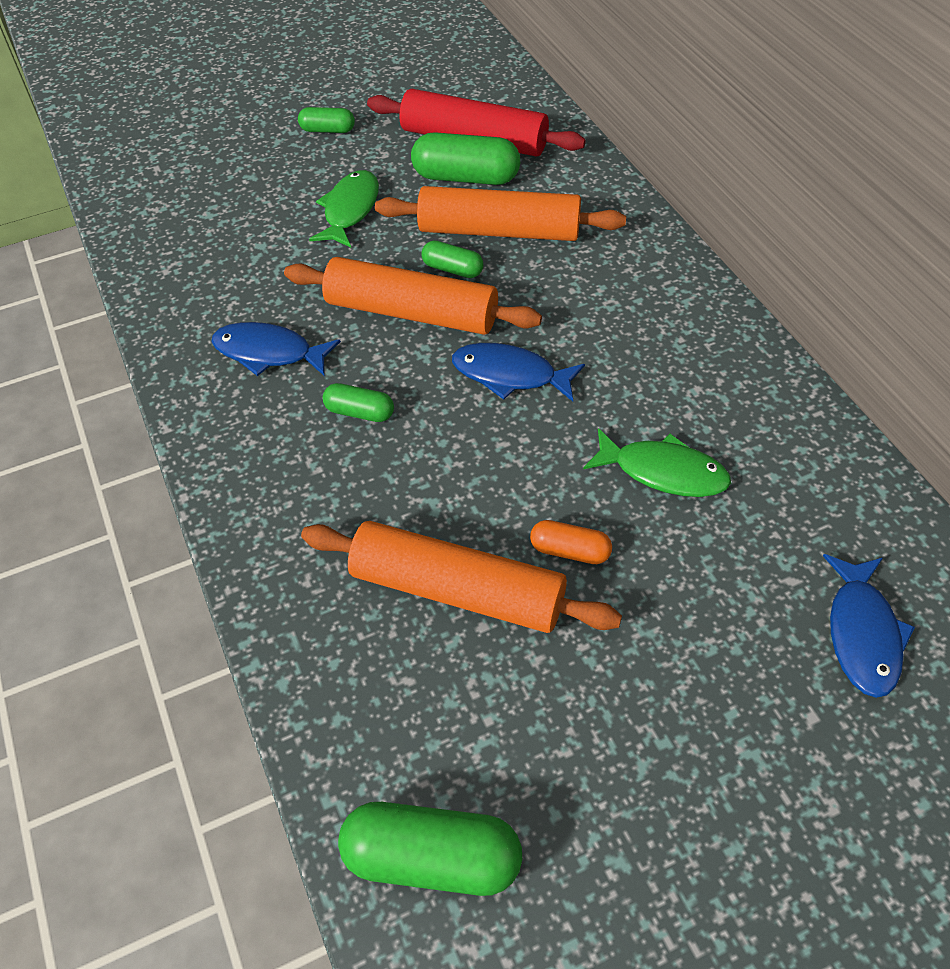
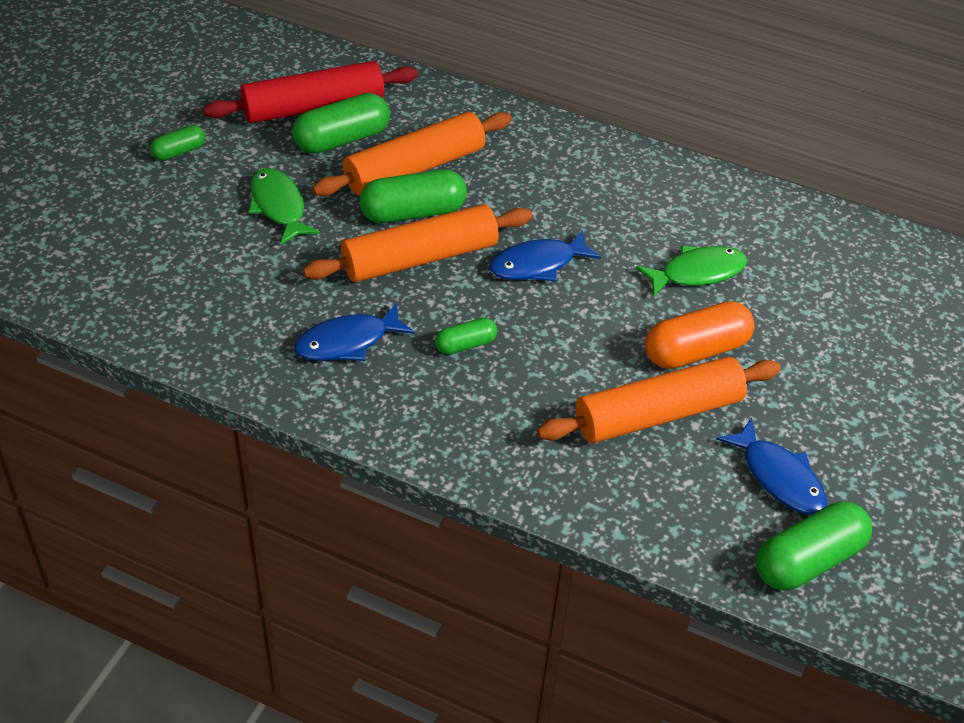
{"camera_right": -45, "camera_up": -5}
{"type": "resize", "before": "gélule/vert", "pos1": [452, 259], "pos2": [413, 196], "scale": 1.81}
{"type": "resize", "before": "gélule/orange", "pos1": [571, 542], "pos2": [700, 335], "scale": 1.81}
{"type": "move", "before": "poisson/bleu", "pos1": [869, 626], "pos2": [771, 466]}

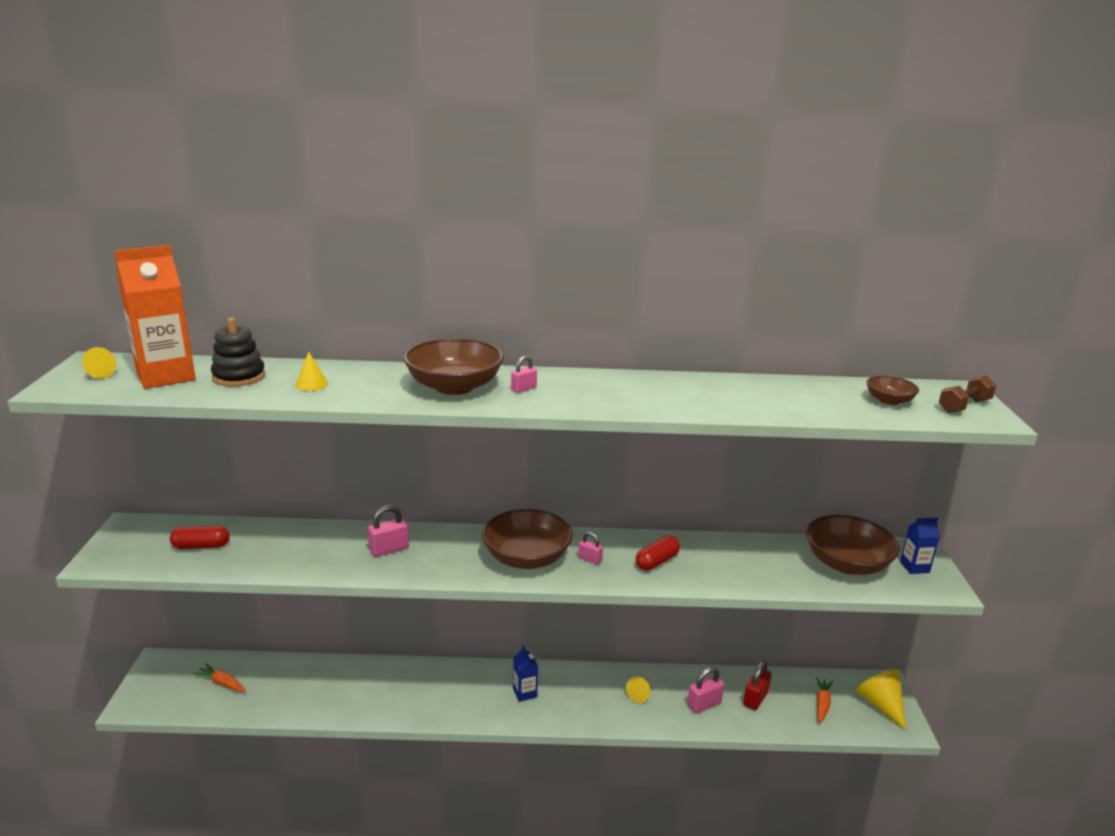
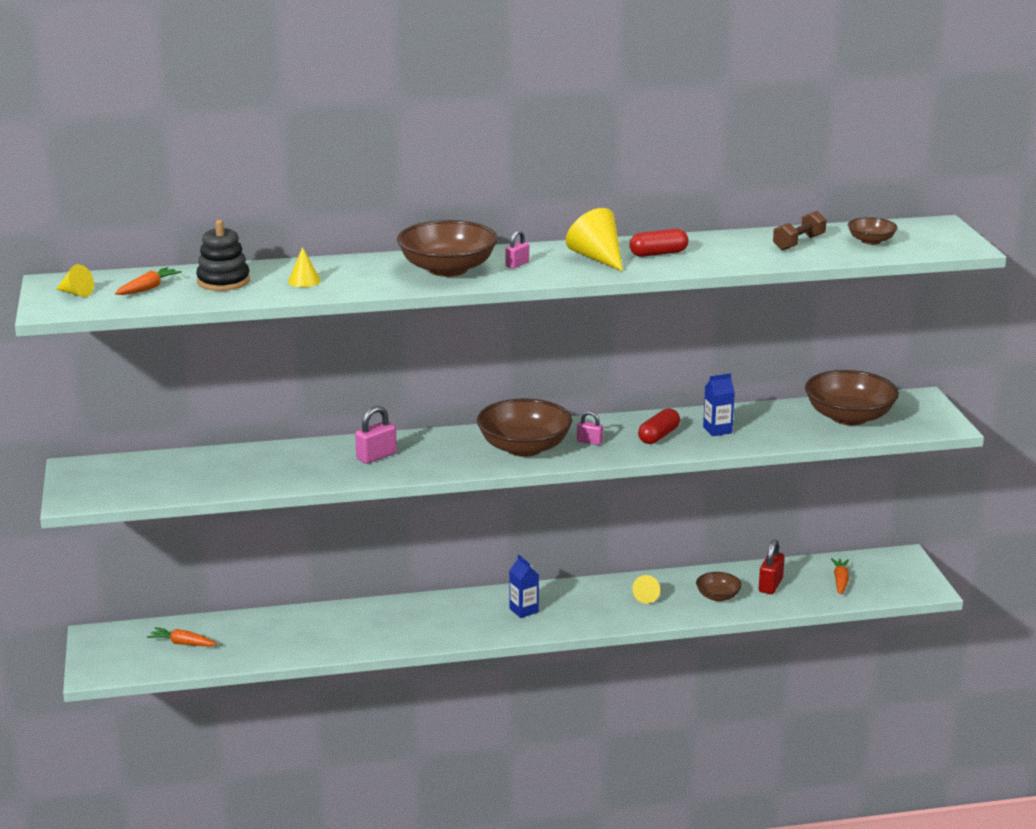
{"camera_right": -10, "camera_up": 0}
{"type": "replace", "before": "brique de lait/orange", "after": "carotte/orange", "pos1": [155, 317], "pos2": [148, 281]}
{"type": "move", "before": "gélule/rouge", "pos1": [200, 537], "pos2": [659, 243]}
{"type": "replace", "before": "cadenas/rose", "after": "bol/marron", "pos1": [705, 690], "pos2": [719, 586]}
{"type": "move", "before": "cône/jaune", "pos1": [881, 699], "pos2": [594, 240]}
{"type": "move", "before": "brique de lait/bleu", "pos1": [920, 546], "pos2": [719, 404]}
{"type": "move", "before": "haltère/marron", "pos1": [967, 394], "pos2": [799, 231]}

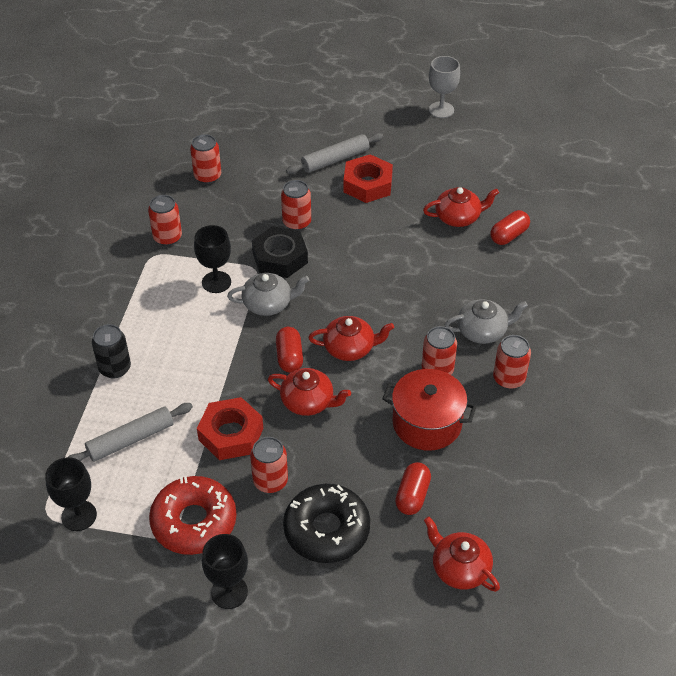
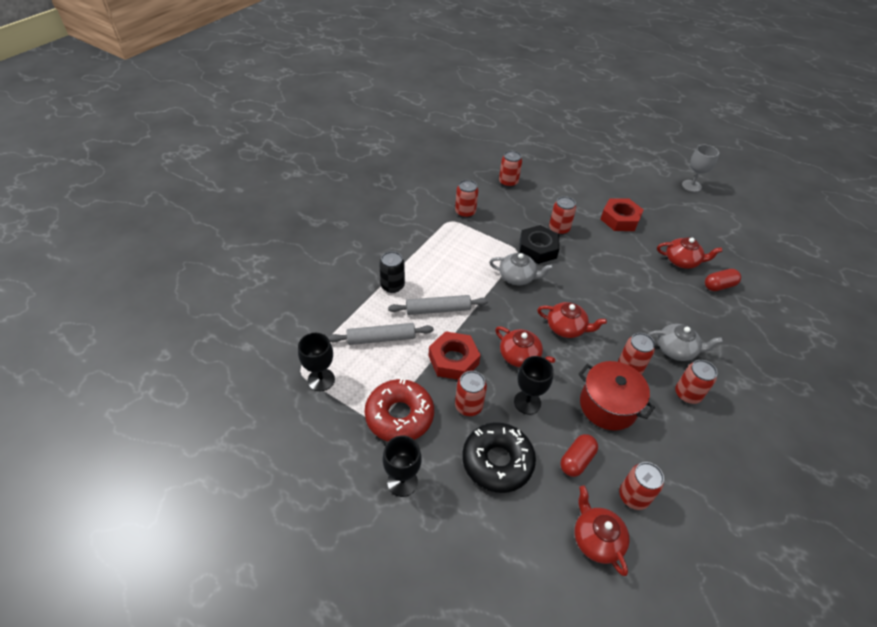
{"camera_right": 20, "camera_up": 0}
{"type": "move", "before": "verre à pied/noir", "pos1": [212, 259], "pos2": [534, 385]}
{"type": "delete", "before": "gélule/rouge", "pos1": [289, 350]}
{"type": "move", "before": "rouleau à pâtisserie/gris", "pos1": [335, 153], "pos2": [438, 305]}
{"type": "insert", "after": "canette/rouge", "pos2": [641, 486]}

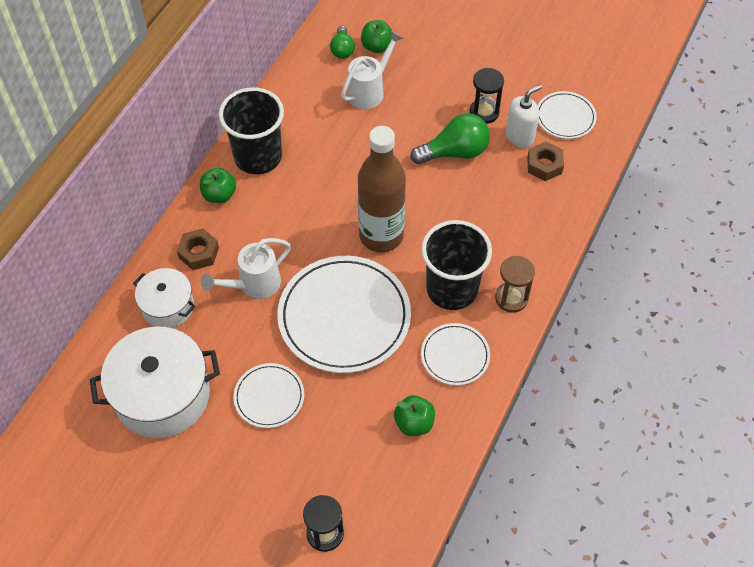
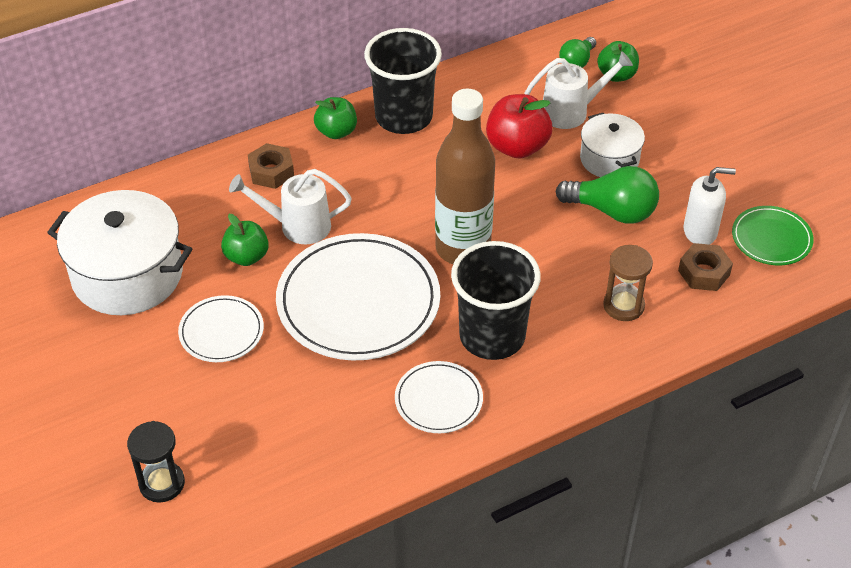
{"camera_right": 35, "camera_up": -10}
{"type": "move", "before": "marmite/blanc", "pos1": [164, 298], "pos2": [612, 145]}
{"type": "move", "before": "pomme/vert", "pos1": [414, 415], "pos2": [245, 240]}
{"type": "delete", "before": "sablier/noir", "pos1": [487, 96]}
{"type": "move", "before": "sablier/marron", "pos1": [515, 284], "pos2": [628, 283]}
{"type": "recolor", "before": "assiette/blanc", "after": "assiette/vert", "pos1": [567, 115], "pos2": [773, 235]}
{"type": "insert", "after": "pomme/rouge", "pos2": [519, 126]}

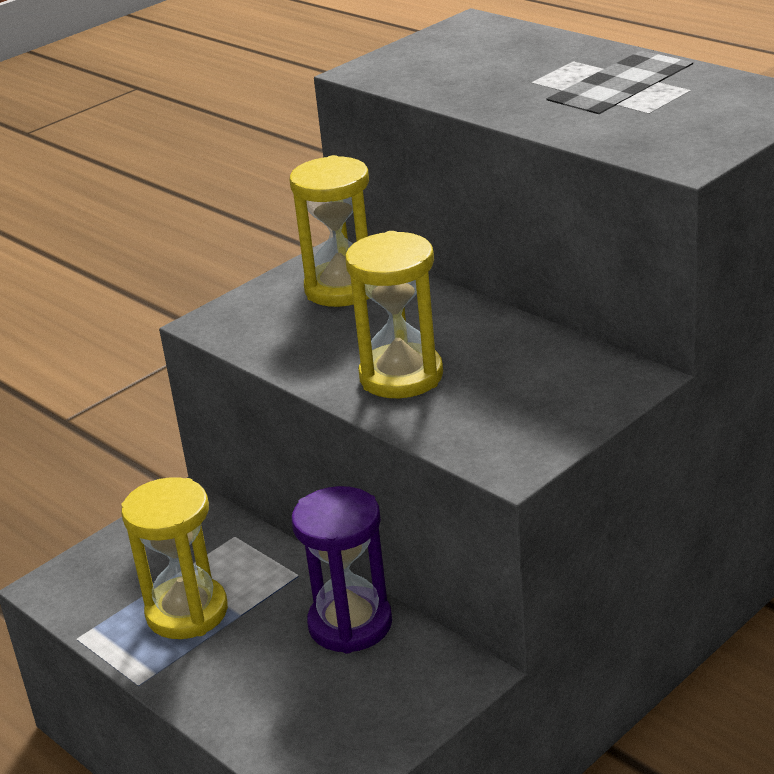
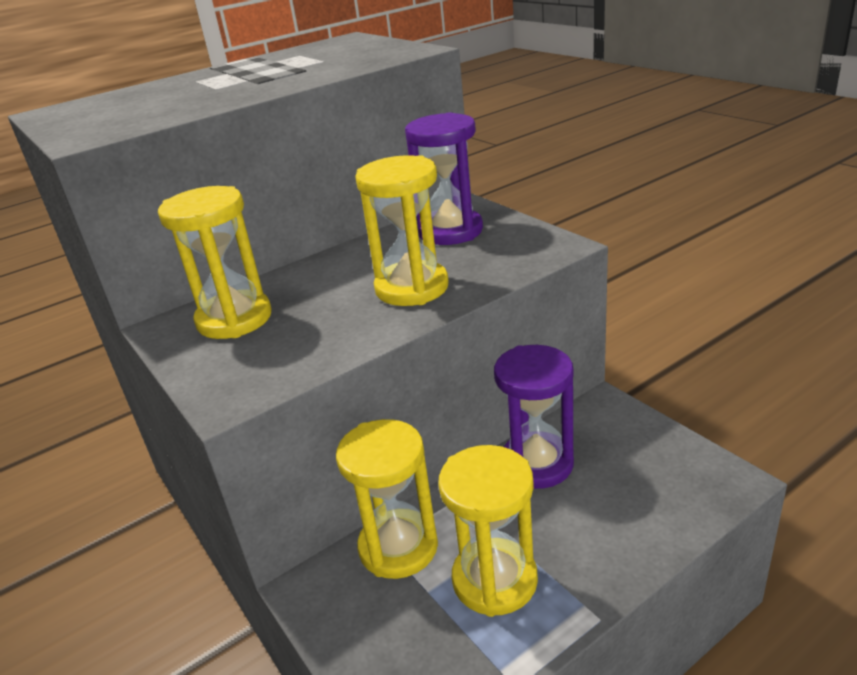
{"camera_right": -80, "camera_up": 0}
{"type": "insert", "after": "sablier/jaune", "pos2": [387, 499]}
{"type": "insert", "after": "sablier/violet", "pos2": [444, 178]}

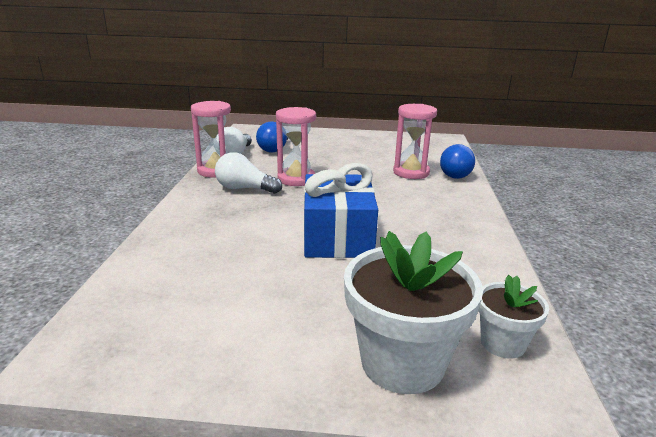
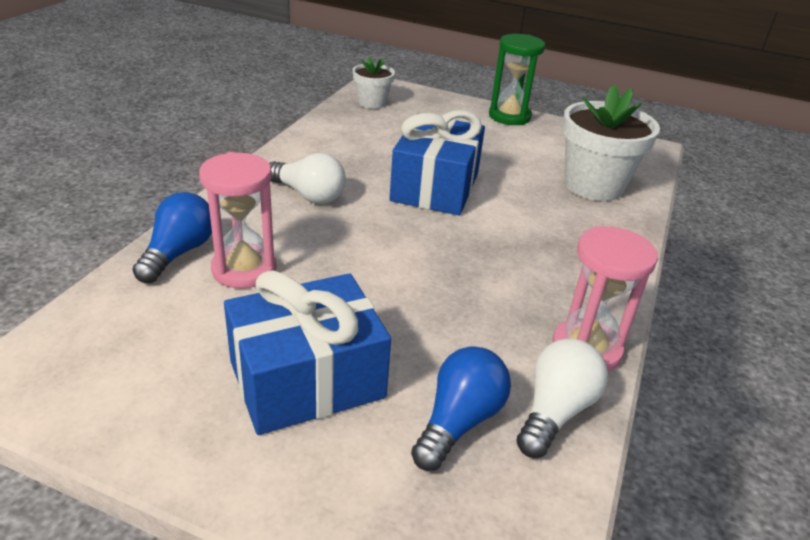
{"camera_right": -165, "camera_up": 10}
{"type": "move", "before": "ampoule/blanc", "pos1": [248, 173], "pos2": [307, 178]}
{"type": "delete", "before": "sablier/rose", "pos1": [296, 146]}
{"type": "move", "before": "pot de fleurs/blanc", "pos1": [413, 312], "pos2": [611, 143]}
{"type": "insert", "after": "cadeau/bleu", "pos2": [307, 352]}
{"type": "insert", "after": "sablier/vert", "pos2": [517, 79]}

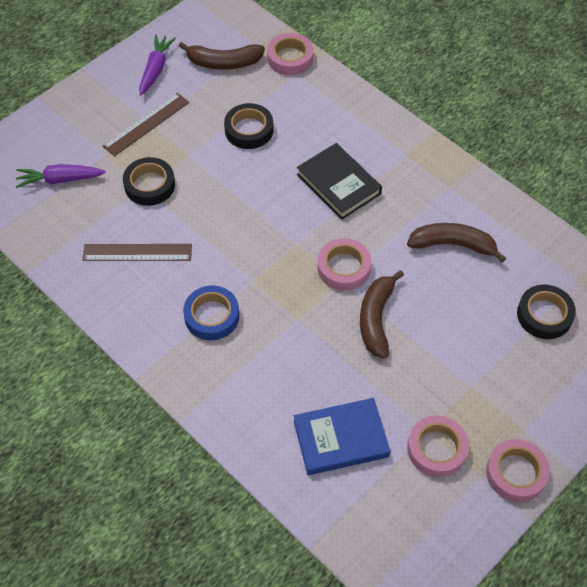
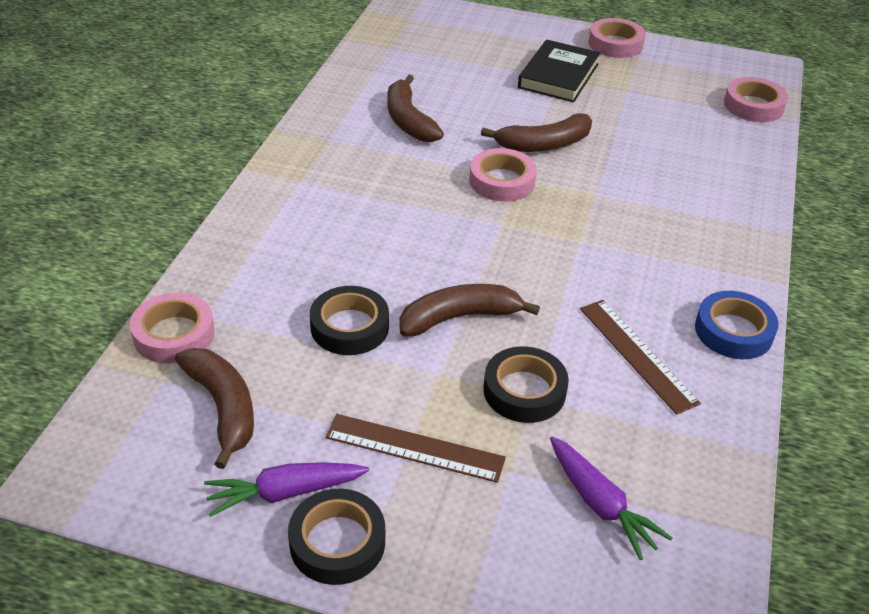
{"camera_right": -120, "camera_up": -15}
{"type": "move", "before": "ruban adhésif/bleu", "pos1": [211, 313], "pos2": [737, 325]}
{"type": "delete", "before": "livre/bleu", "pos1": [342, 436]}
{"type": "move", "before": "livre/noir", "pos1": [339, 181], "pos2": [559, 70]}
{"type": "move", "before": "ruban adhésif/rose", "pos1": [438, 446], "pos2": [756, 99]}
{"type": "move", "before": "ruban adhésif/noir", "pos1": [546, 312], "pos2": [336, 537]}
{"type": "insert", "after": "banane/marron", "pos2": [470, 310]}

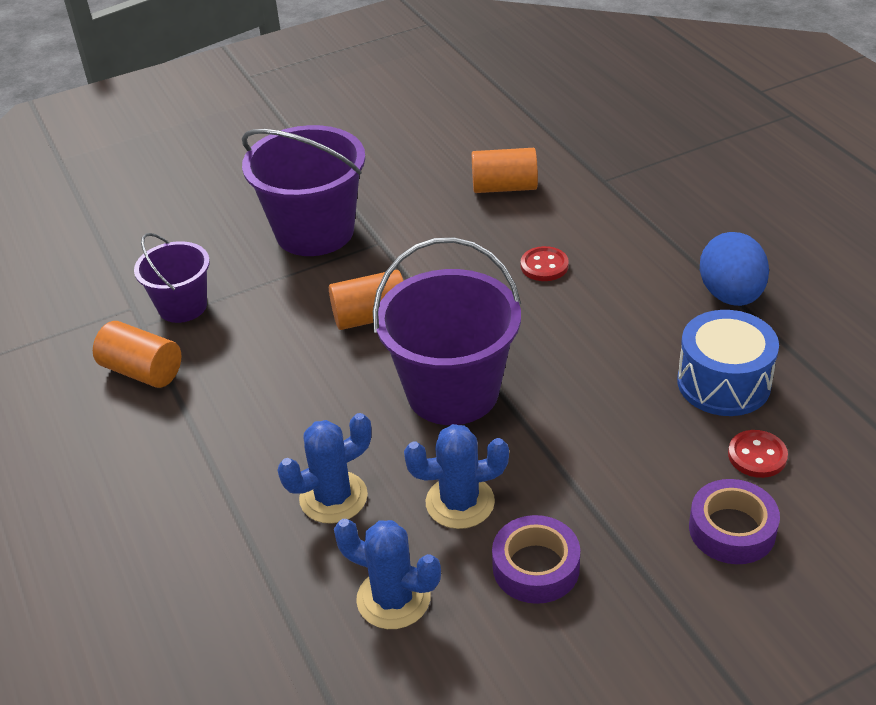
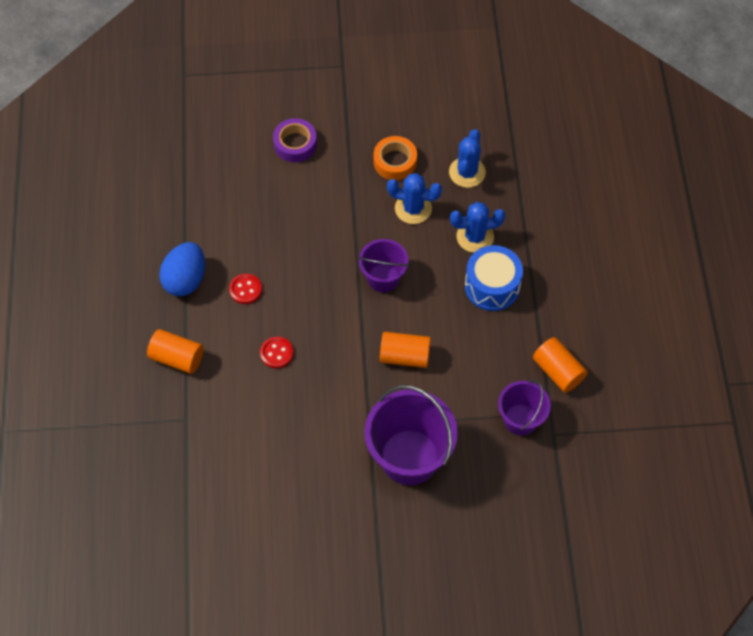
{"camera_right": -160, "camera_up": 20}
{"type": "rotate", "before": "cactus/bleu", "pos1": [387, 574], "pos2": [467, 158], "turn": 60}
{"type": "resize", "before": "seau/violet", "pos1": [447, 331], "pos2": [383, 265], "scale": 0.58}
{"type": "move", "before": "cylindre/orange", "pos1": [505, 170], "pos2": [175, 351]}
{"type": "recolor", "before": "ruban adhésif/violet", "after": "ruban adhésif/orange", "pos1": [536, 559], "pos2": [395, 158]}
{"type": "move", "before": "tambour/bleu", "pos1": [728, 363], "pos2": [494, 278]}
{"type": "move", "before": "bouton/rouge", "pos1": [758, 454], "pos2": [245, 289]}

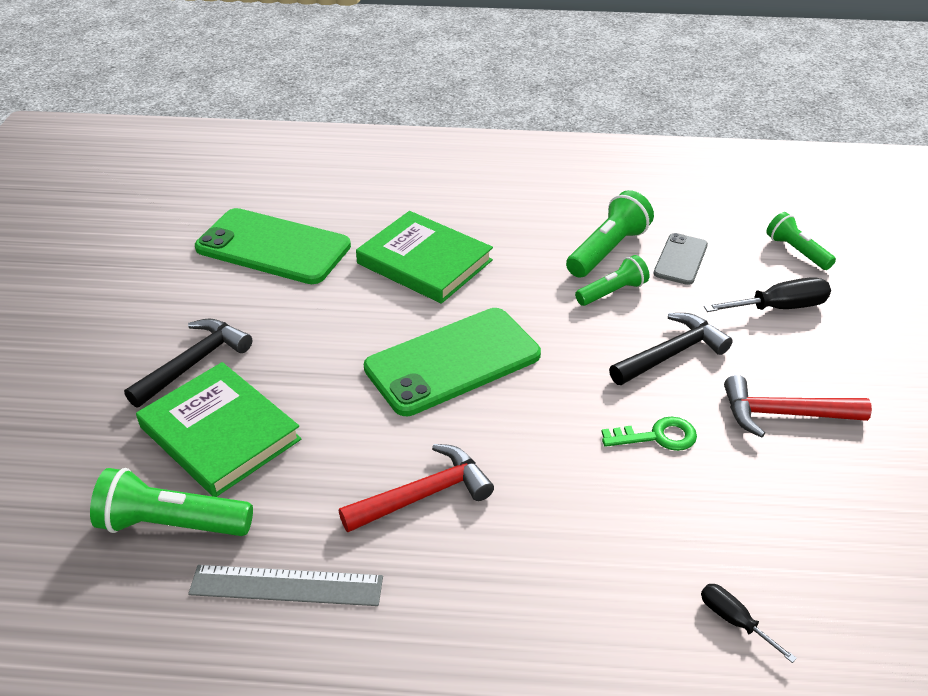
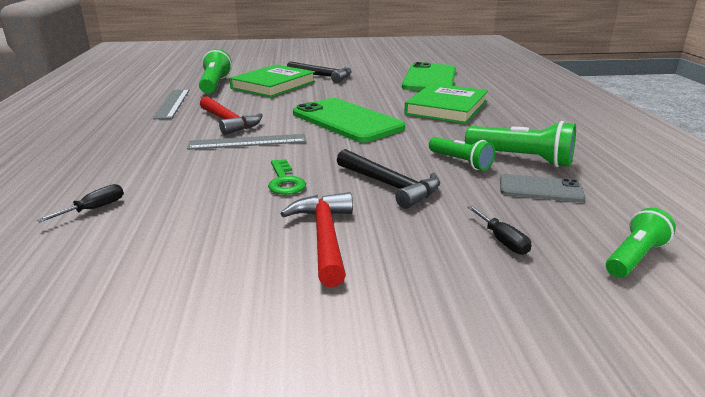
{"camera_right": 80, "camera_up": -15}
{"type": "resize", "before": "tournevis/noir", "pos1": [767, 294], "pos2": [499, 230], "scale": 0.59}
{"type": "insert", "after": "règle/gris", "pos2": [247, 142]}

